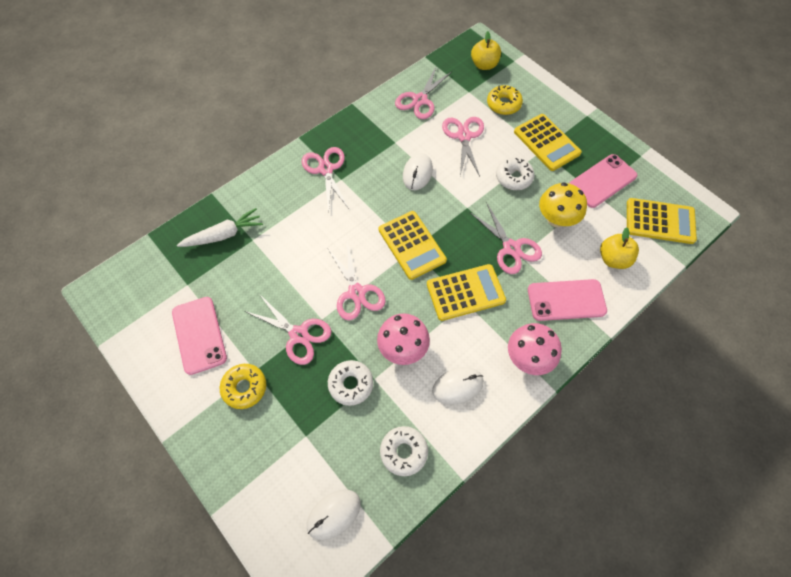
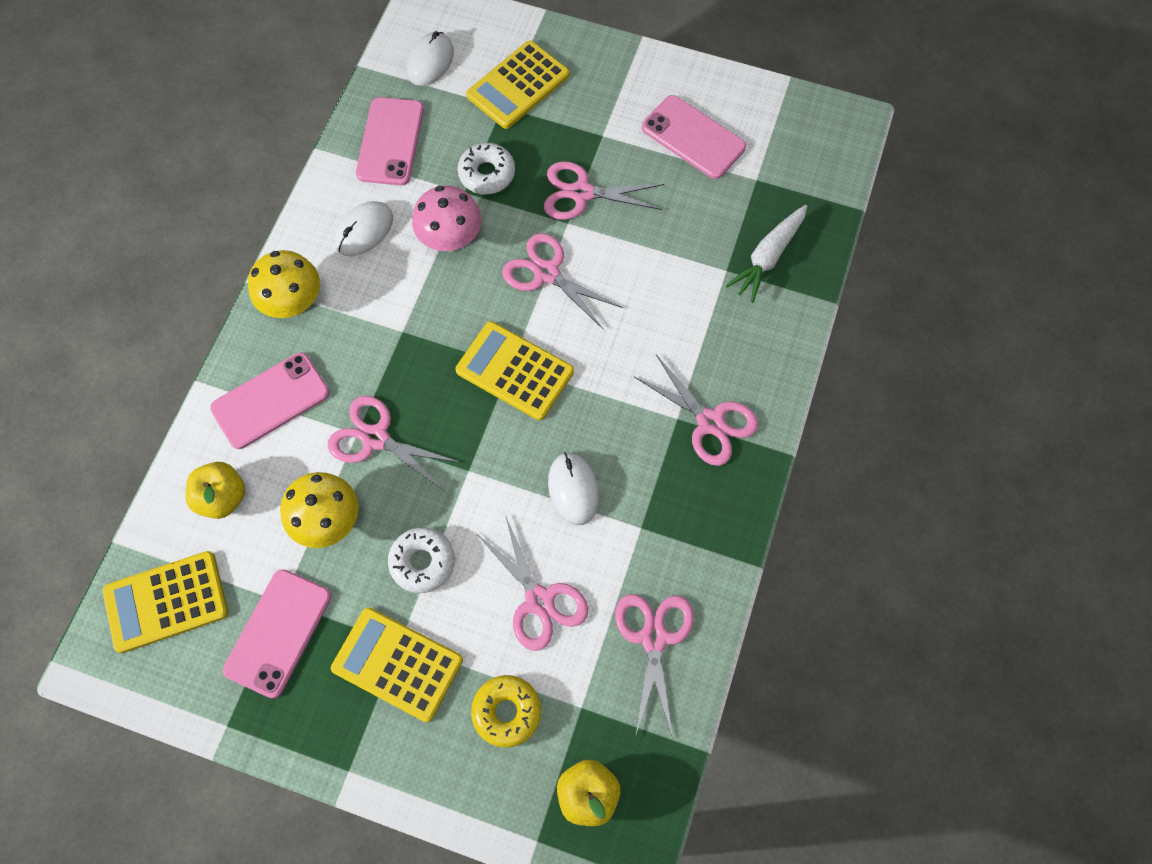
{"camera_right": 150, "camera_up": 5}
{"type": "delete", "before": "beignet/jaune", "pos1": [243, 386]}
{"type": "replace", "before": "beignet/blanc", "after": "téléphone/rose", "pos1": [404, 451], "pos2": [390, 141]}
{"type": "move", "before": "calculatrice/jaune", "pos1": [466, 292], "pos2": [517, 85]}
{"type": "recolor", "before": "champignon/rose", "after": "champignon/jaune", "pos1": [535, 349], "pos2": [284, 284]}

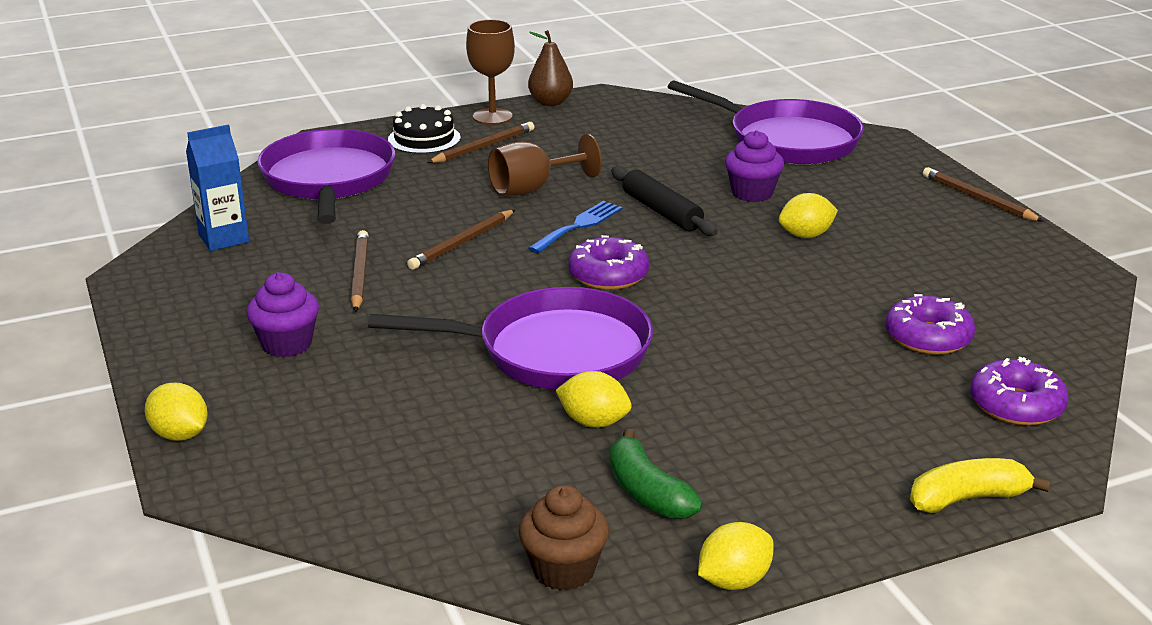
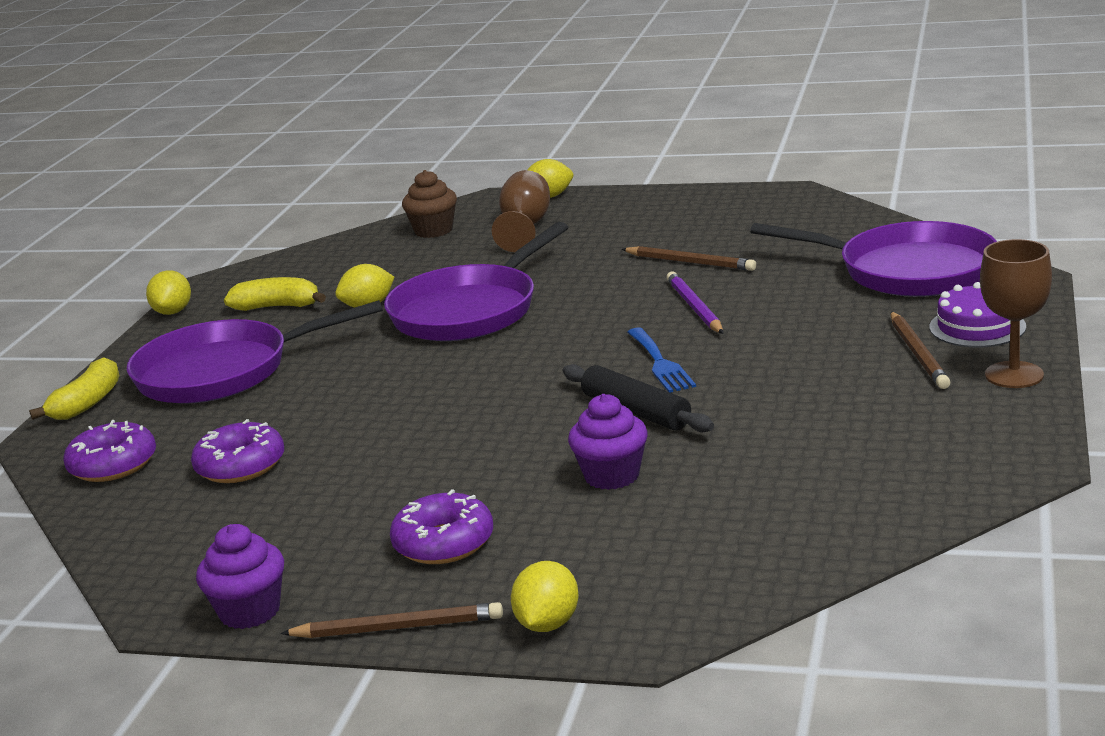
{"camera_right": 130, "camera_up": -5}
{"type": "delete", "before": "brique de lait/bleu", "pos1": [217, 187]}
{"type": "move", "before": "muffin/violet", "pos1": [282, 314], "pos2": [240, 576]}
{"type": "recolor", "before": "gâteau/noir", "after": "gâteau/violet", "pos1": [424, 129], "pos2": [977, 314]}
{"type": "recolor", "before": "crayon/marron", "after": "crayon/violet", "pos1": [461, 240], "pos2": [695, 302]}
{"type": "move", "before": "verre à pied/marron", "pos1": [545, 165], "pos2": [521, 211]}
{"type": "move", "before": "muffin/marron", "pos1": [564, 538], "pos2": [429, 204]}
{"type": "delete", "before": "poire/marron", "pos1": [550, 68]}
{"type": "move", "before": "beignet/violet", "pos1": [609, 262], "pos2": [441, 526]}
{"type": "recolor", "before": "banane/vert", "after": "banane/jaune", "pos1": [655, 474], "pos2": [275, 294]}
{"type": "rotate", "before": "rouleau à pâtisserie/noir", "pos1": [664, 201], "pos2": [638, 398], "turn": 45}
{"type": "move", "before": "poêle/violet", "pos1": [766, 122], "pos2": [255, 352]}
{"type": "move", "before": "citron/jaune", "pos1": [808, 215], "pos2": [545, 596]}

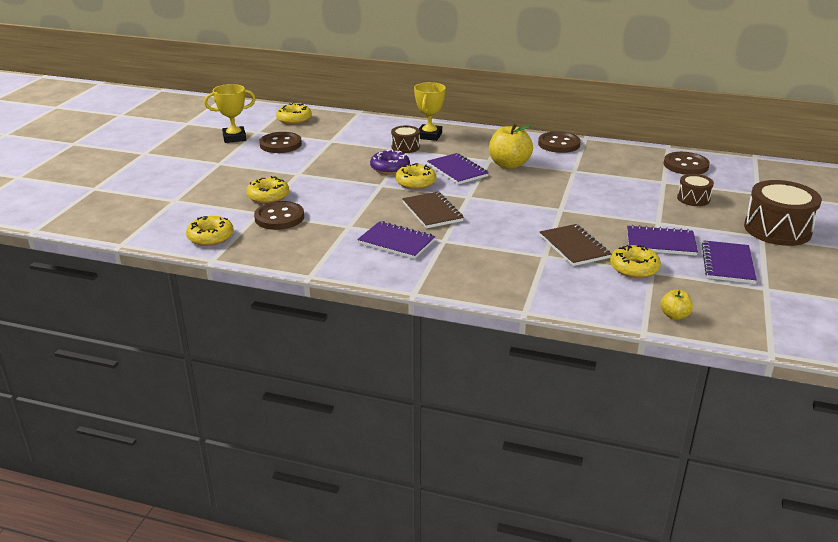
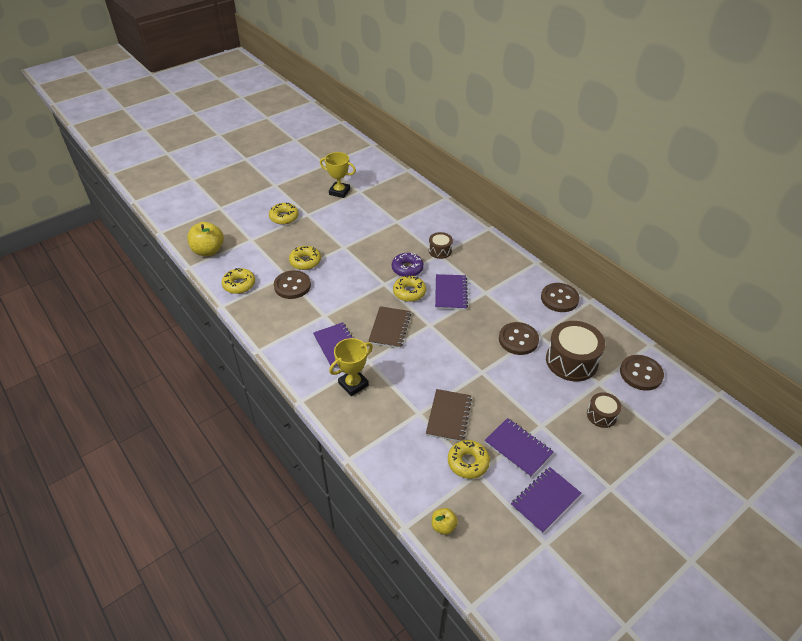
{"camera_right": 35, "camera_up": 15}
{"type": "move", "before": "bouton/marron", "pos1": [280, 142], "pos2": [519, 338]}
{"type": "move", "before": "beignet/jaune", "pos1": [294, 113], "pos2": [284, 213]}
{"type": "move", "before": "trophée/jaune", "pos1": [430, 111], "pos2": [351, 367]}
{"type": "move", "before": "pomme/jaune", "pos1": [511, 146], "pos2": [205, 239]}
{"type": "move", "before": "tambour/marron", "pos1": [783, 213], "pos2": [575, 351]}

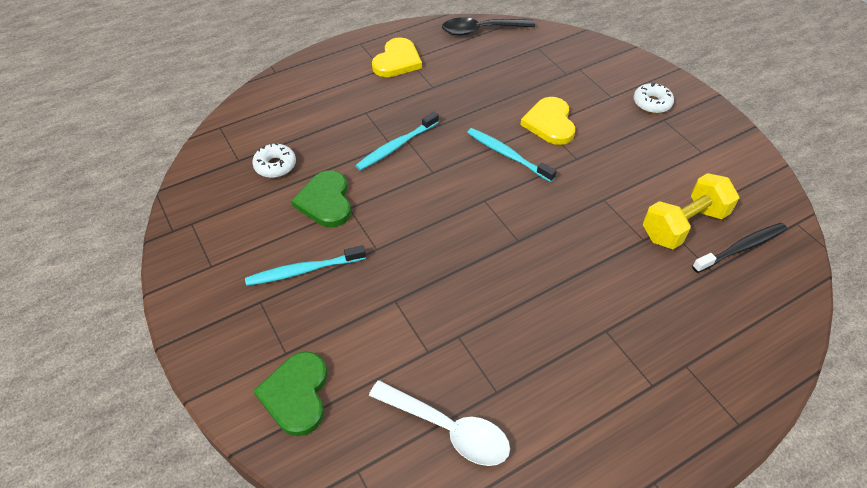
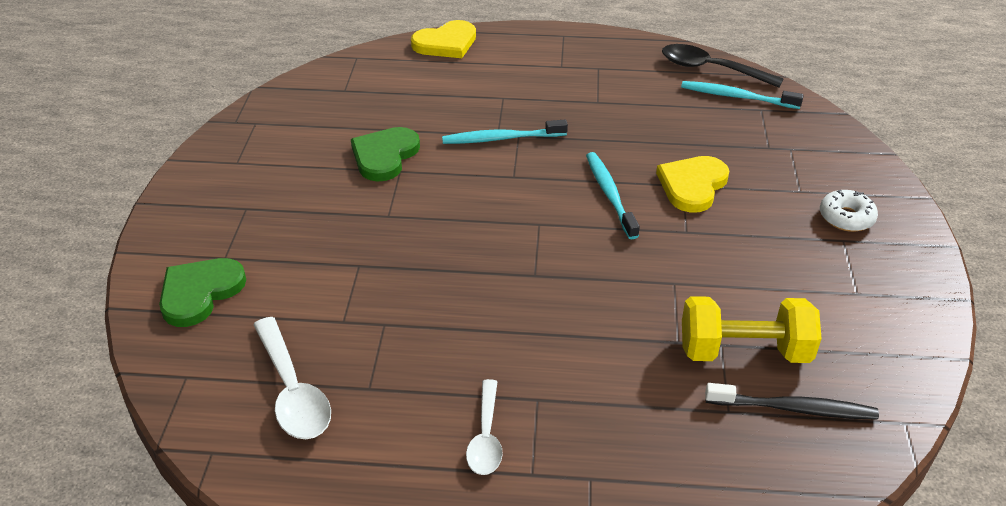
{"camera_right": 35, "camera_up": -10}
{"type": "move", "before": "brosse à dents/turquoise", "pos1": [305, 265], "pos2": [742, 95]}
{"type": "delete", "before": "beignet/blanc", "pos1": [274, 160]}
{"type": "move", "before": "cœur/jaune", "pos1": [397, 57], "pos2": [443, 39]}
{"type": "insert", "after": "cuillère/blanc", "pos2": [484, 427]}

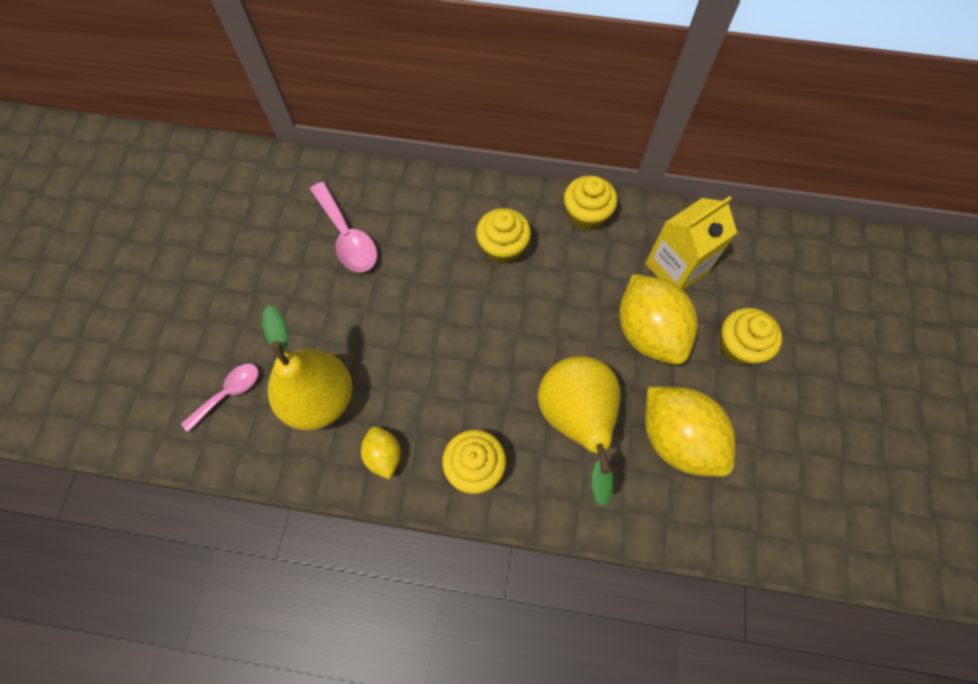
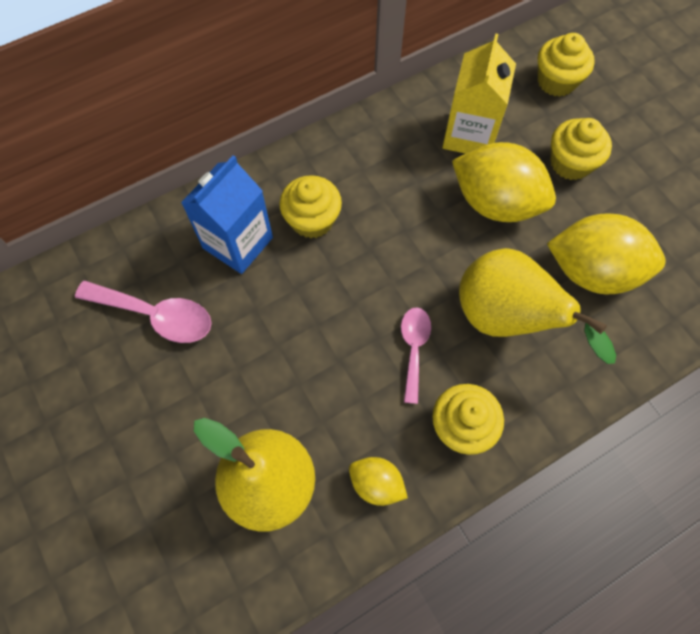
{"camera_right": -40, "camera_up": 0}
{"type": "move", "before": "cuillère/rose", "pos1": [219, 398], "pos2": [416, 356]}
{"type": "move", "before": "muffin/jaune", "pos1": [590, 203], "pos2": [566, 65]}
{"type": "insert", "after": "brique de lait/bleu", "pos2": [227, 214]}

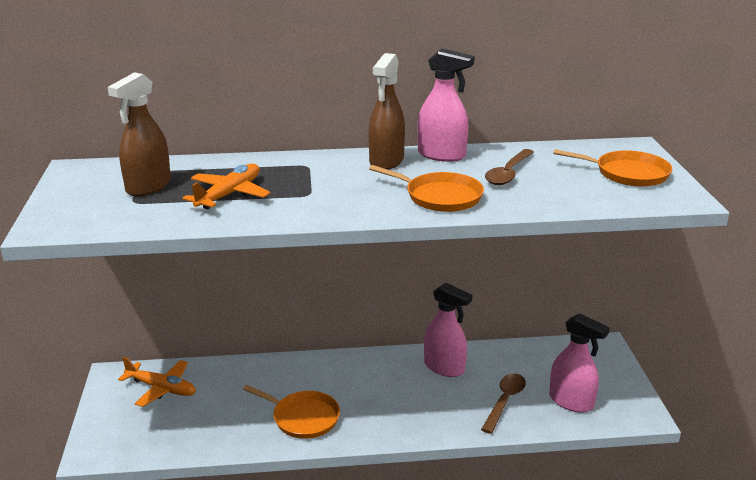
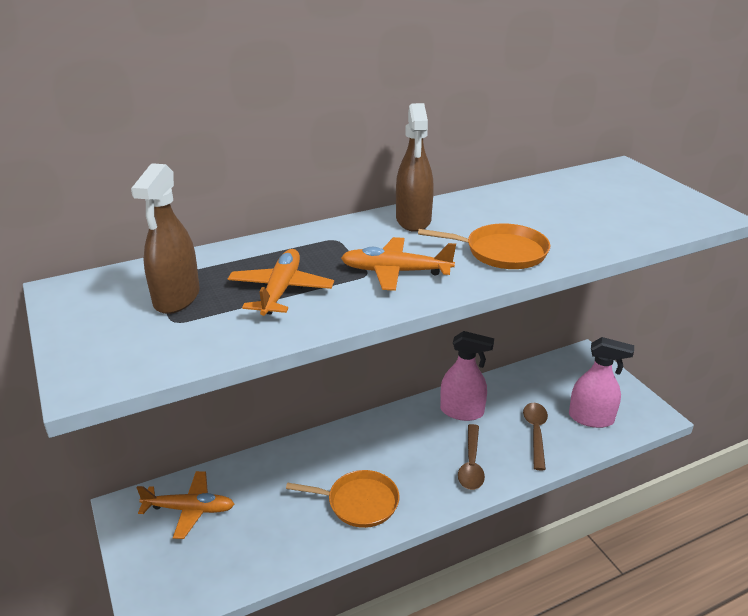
{"camera_right": -20, "camera_up": 5}
{"type": "delete", "before": "vaporisateur/rose", "pos1": [446, 105]}
{"type": "move", "before": "cuillère/marron", "pos1": [509, 167], "pos2": [471, 457]}
{"type": "delete", "before": "poêle/orange", "pos1": [612, 168]}
{"type": "insert", "after": "avion/orange", "pos2": [398, 264]}

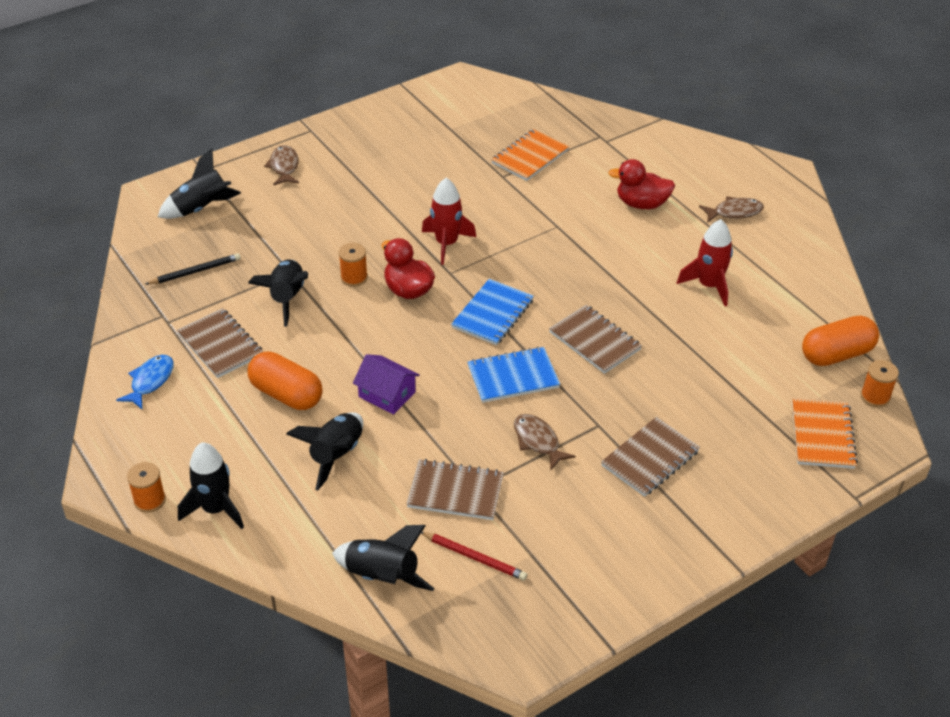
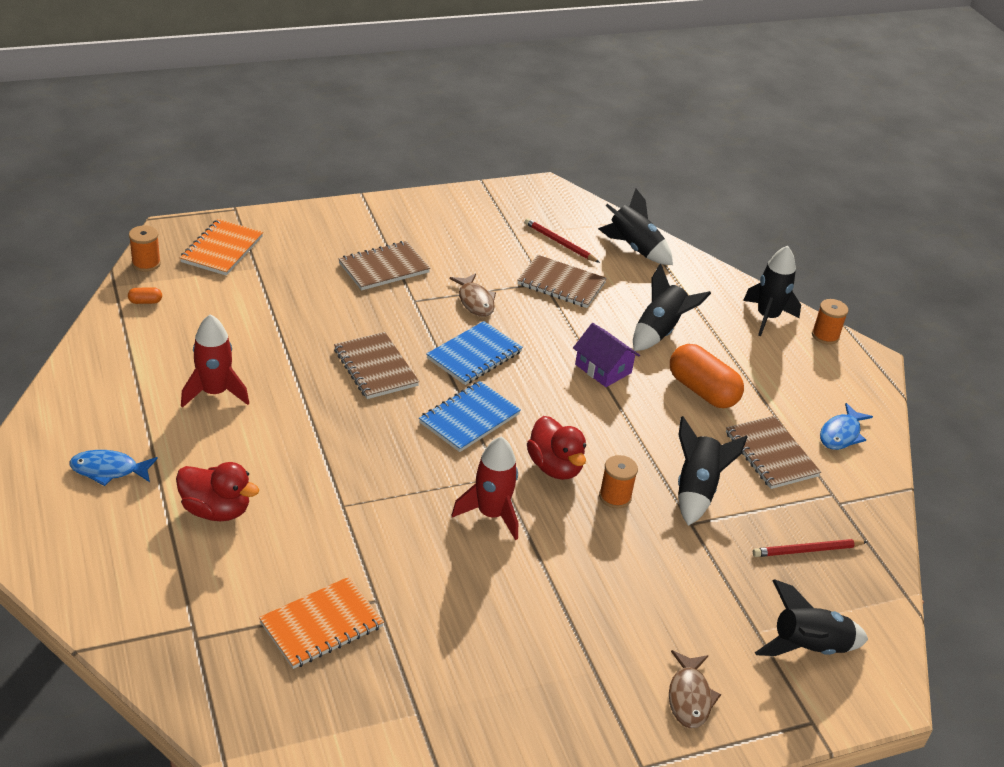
{"camera_right": -170, "camera_up": -5}
{"type": "recolor", "before": "crayon/noir", "after": "crayon/rouge", "pos1": [193, 268], "pos2": [810, 548]}
{"type": "rotate", "before": "carnet/bleu", "pos1": [513, 375], "pos2": [475, 353], "turn": -45}
{"type": "recolor", "before": "poisson/marron", "after": "poisson/bleu", "pos1": [731, 209], "pos2": [113, 468]}
{"type": "resize", "before": "gélule/orange", "pos1": [840, 341], "pos2": [145, 295], "scale": 0.4}

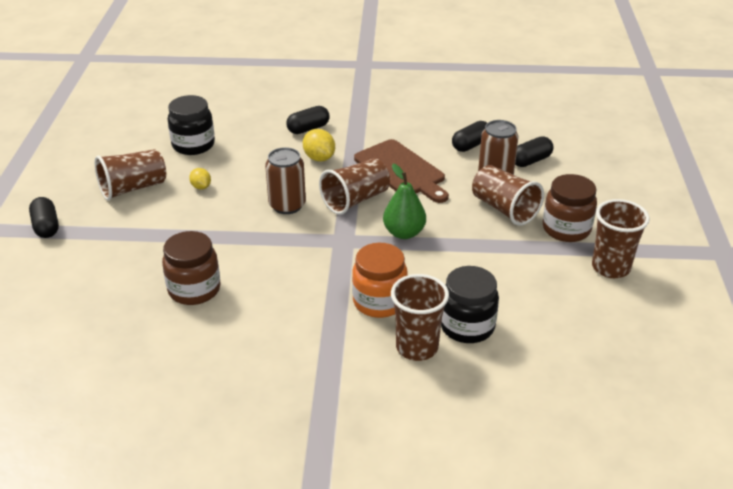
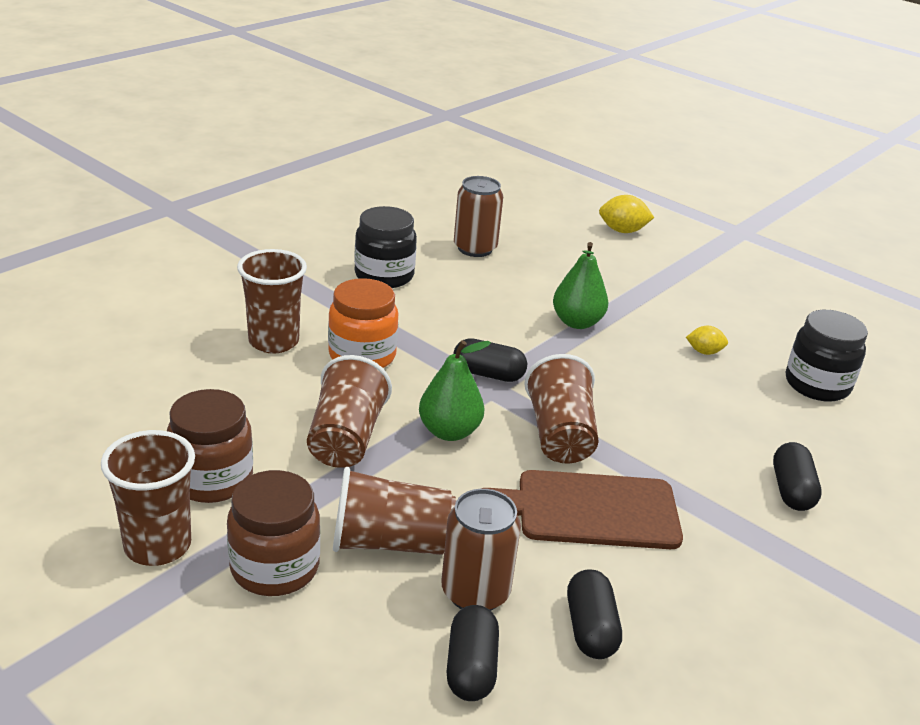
{"camera_right": 125, "camera_up": -5}
{"type": "move", "before": "gélule/noir", "pos1": [44, 217], "pos2": [490, 360]}
{"type": "move", "before": "gobelet/marron", "pos1": [130, 175], "pos2": [349, 411]}
{"type": "move", "before": "bocal/marron", "pos1": [191, 268], "pos2": [210, 446]}
{"type": "move", "before": "canette/marron", "pos1": [285, 180], "pos2": [478, 216]}
{"type": "move", "before": "citron/jaune", "pos1": [319, 145], "pos2": [626, 214]}
{"type": "move", "before": "bocal/noir", "pos1": [470, 304], "pos2": [385, 247]}
{"type": "insert", "after": "poire/vert", "pos2": [580, 285]}

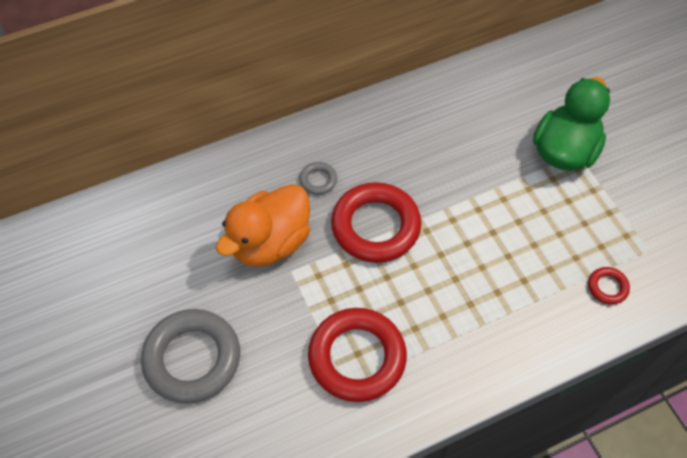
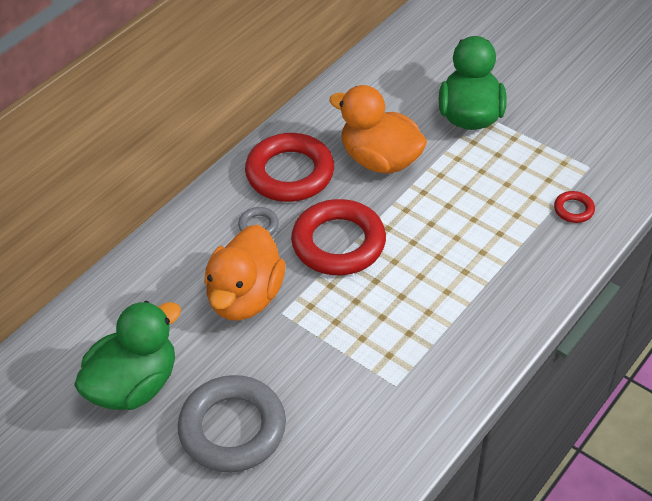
{"camera_right": -25, "camera_up": -10}
{"type": "move", "before": "anneau/rouge", "pos1": [357, 355], "pos2": [289, 167]}
{"type": "insert", "after": "canard/vert", "pos2": [127, 355]}
{"type": "insert", "after": "canard/orange", "pos2": [378, 129]}

